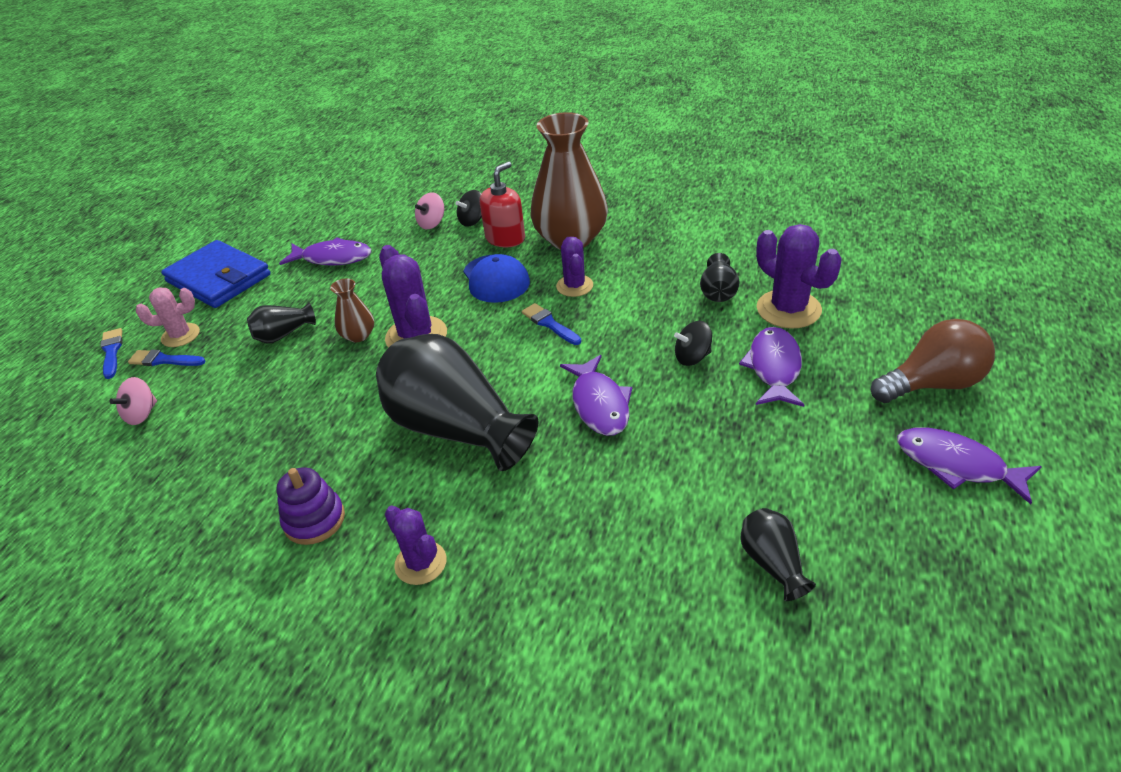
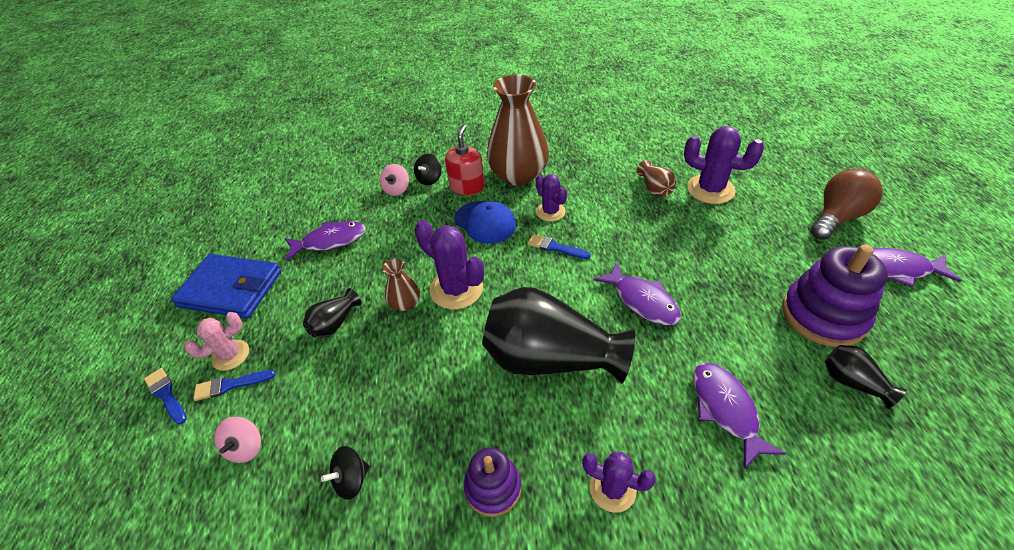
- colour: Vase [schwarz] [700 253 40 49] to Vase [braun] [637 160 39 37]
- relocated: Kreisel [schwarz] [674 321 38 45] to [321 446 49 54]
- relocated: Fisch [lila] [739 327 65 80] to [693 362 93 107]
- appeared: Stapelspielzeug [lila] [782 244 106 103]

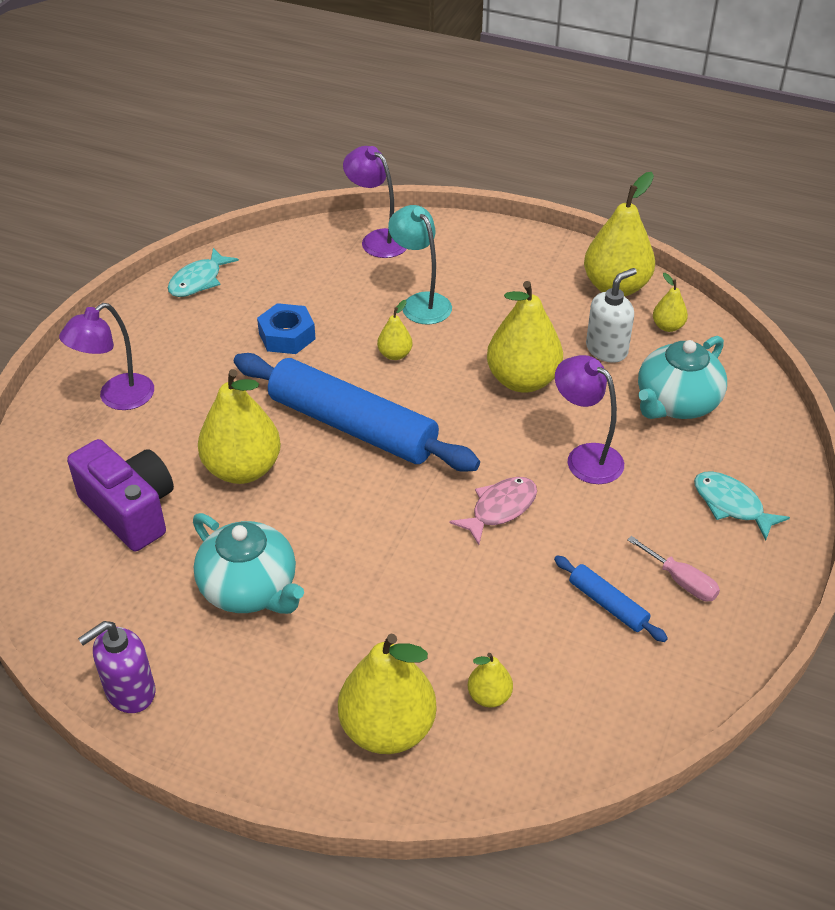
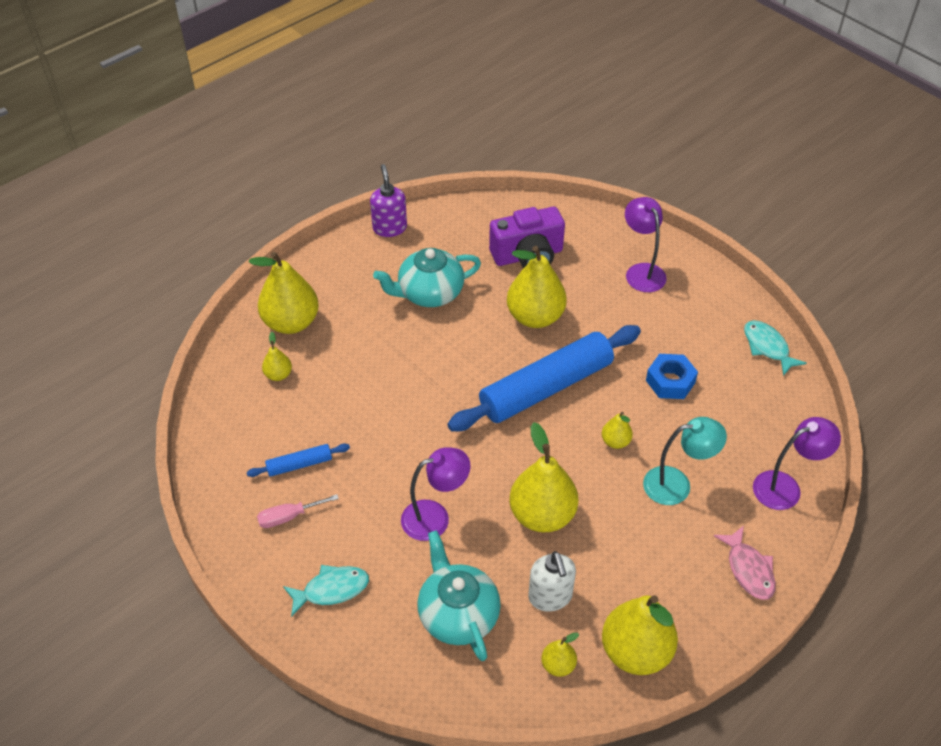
- relocated: Fisch [rosa] [449 477 88 68] to [713 526 63 74]

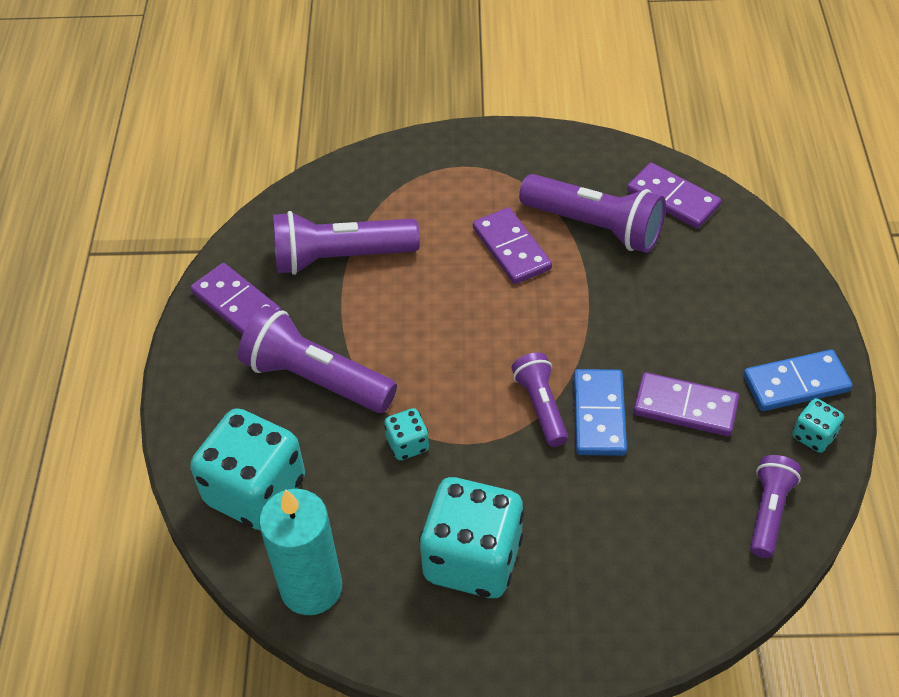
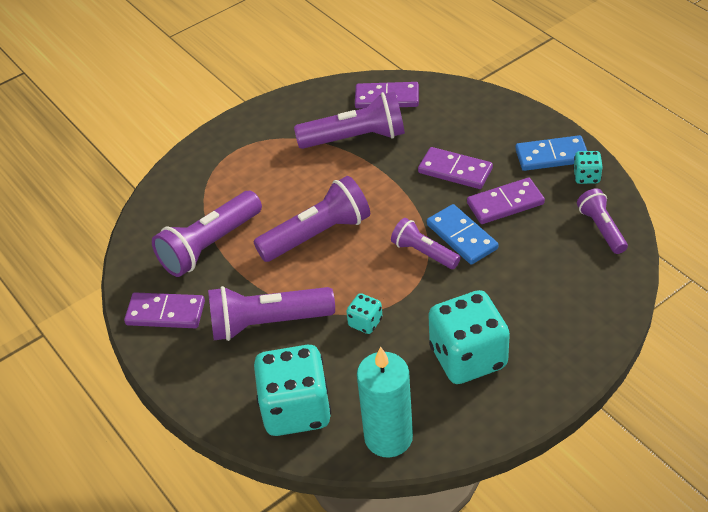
- relocated: Dominostein [lila] [473 207 79 77] to [418 147 75 42]
- spun: Dominostein [blau] [743 350 110 61] = [515 135 72 36] 45 degrees clockwise
- appeared: Taschenlampe [lila] [254 176 116 86]

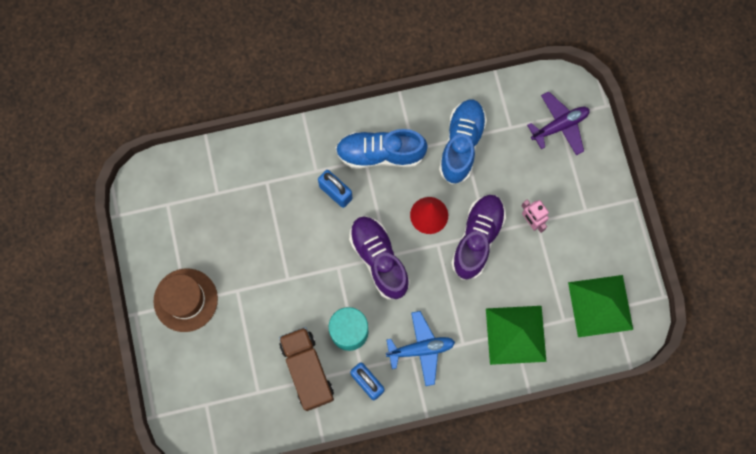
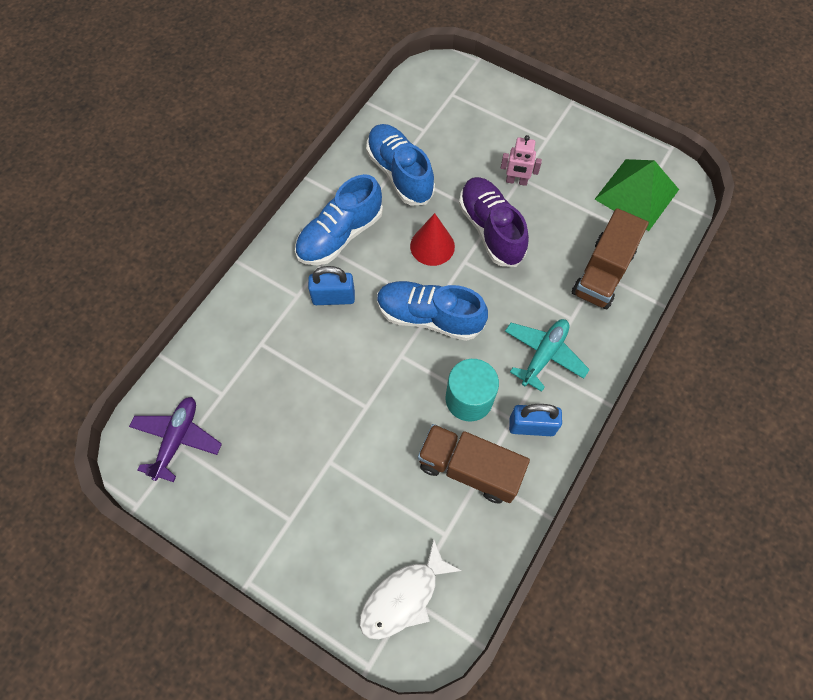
- relocated: Flugzeug [lila] [527 91 63 64] to [129 397 93 85]
- colour: Schuh [lila] [349 216 61 83] to Schuh [blau] [377 281 111 60]
- missing: Hut [braun] [153 269 65 63]
- exchanged: Pyramide [grün] [486 306 60 59] to Lastwagen [braun] [571 208 78 101]
- colour: Flugzeug [blau] [386 311 69 75] to Flugzeug [türkis] [505 319 85 73]
- appeared: Fisch [weiß] [359 539 103 100]

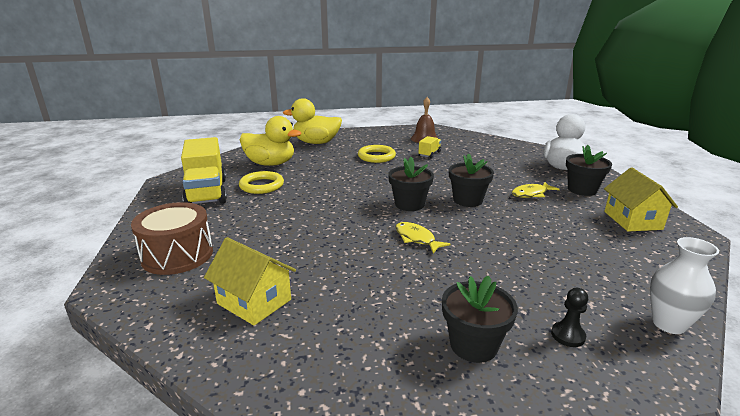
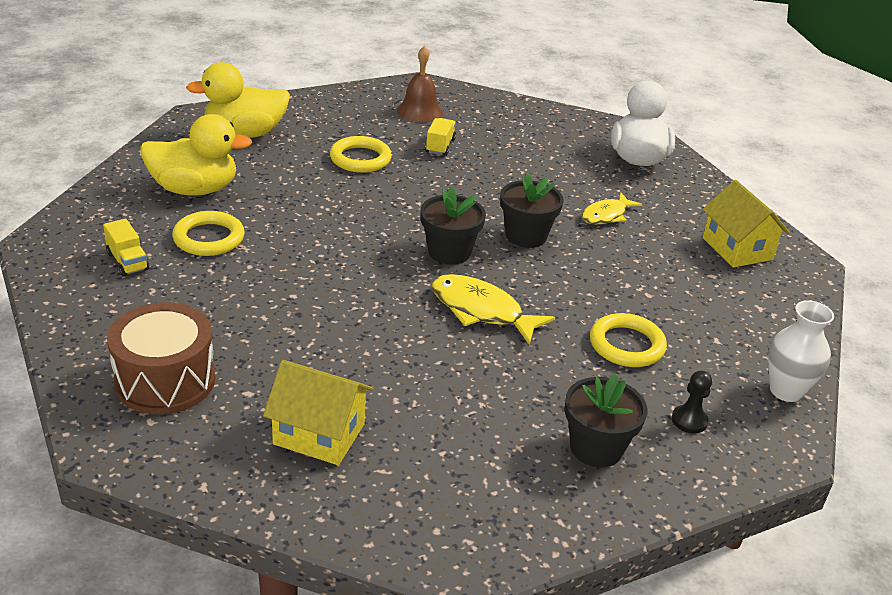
- size: Lastwagen [gelb] [181 137 46 67] = [103 219 46 57] x0.45
- missing: Blumentopf [schwarz] [566 145 46 51]
- size: Fisch [gelb] [395 222 56 31] = [431 274 124 71] x1.52
- appeared: Ring [gelb] [590 313 77 54]

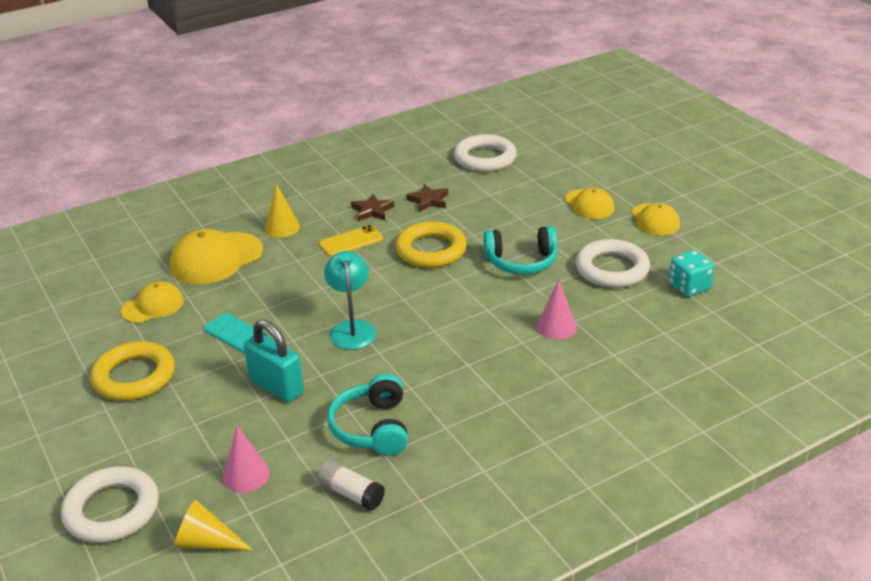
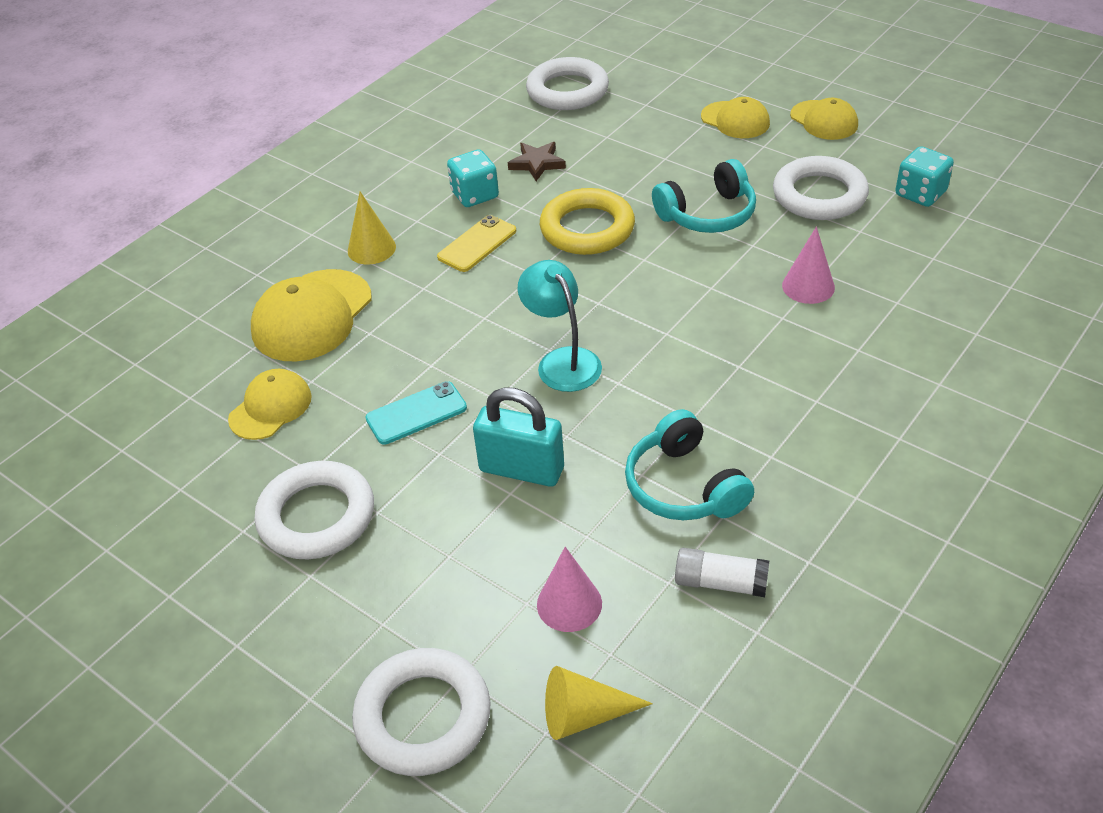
- exchanged: Stern [braun] [351 194 44 27] to Spielwürfel [türkis] [447 149 52 58]
- spun: Handy [türkis] [204 313 66 41] = [365 381 102 64] 45 degrees counterclockwise
- colour: Ring [gelb] [90 341 85 60] to Ring [weiß] [255 461 119 98]

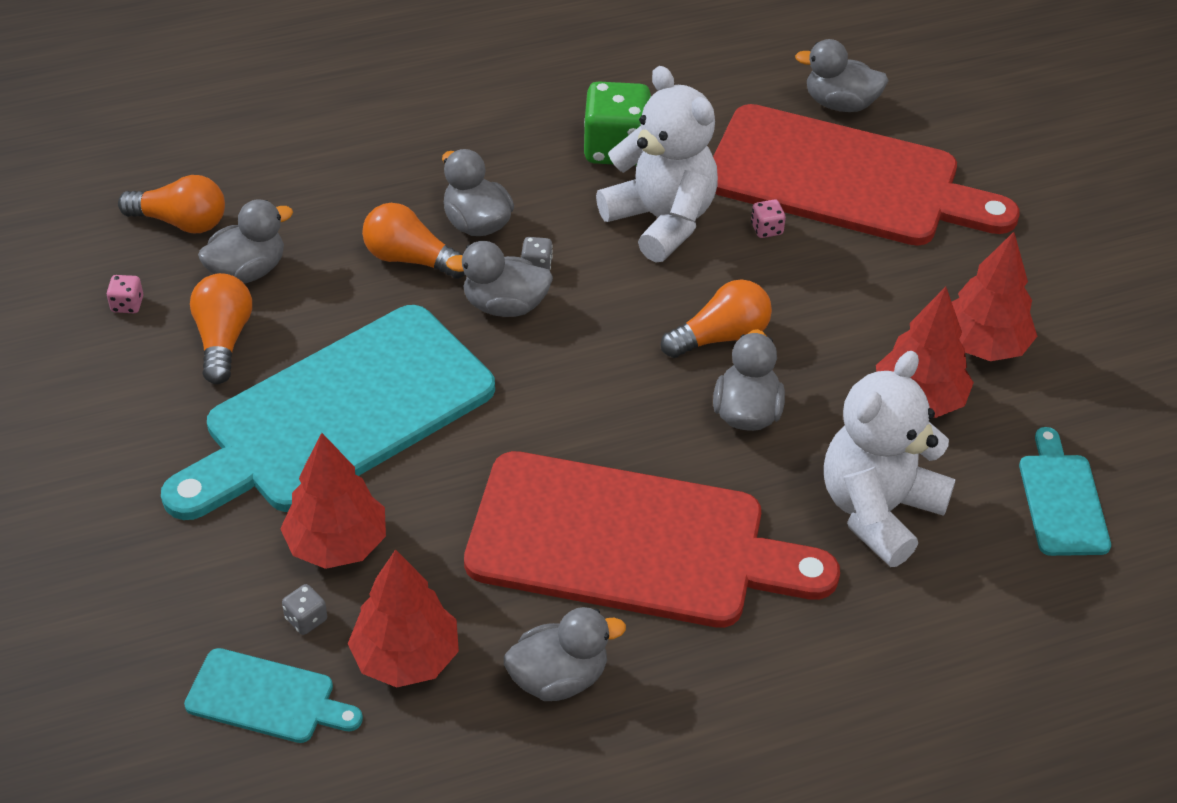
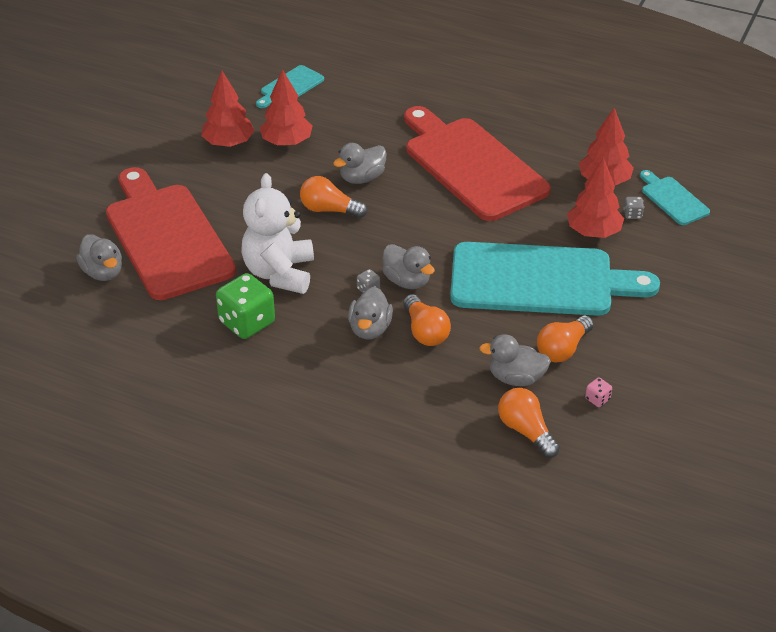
- missing: Spielwürfel [rosa] [751 200 35 38]
- missing: Teddybär [weiß] [824 351 132 216]
- missing: Ente [grau] [504 607 122 94]

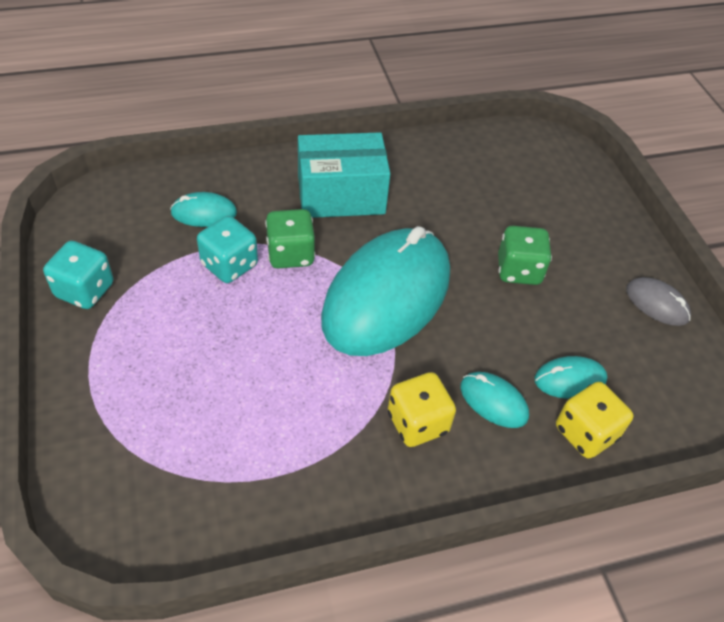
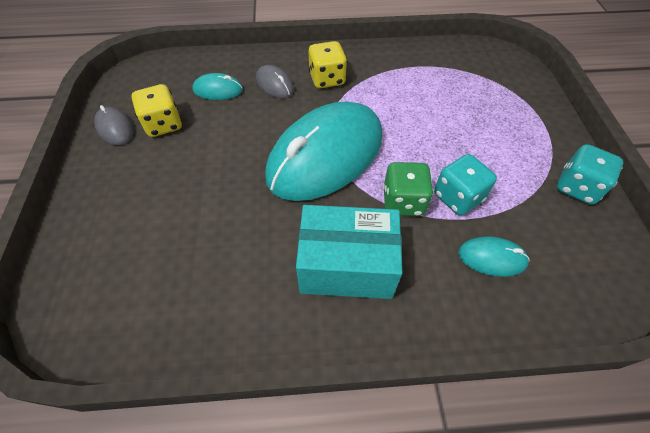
- missing: Spielwürfel [grün] [498 226 54 59]
- colour: Computermaus [türkis] [460 372 69 56] to Computermaus [grau] [256 65 38 33]
- relocated: Spielwürfel [gelb] [556 382 77 77] to [132 84 50 53]

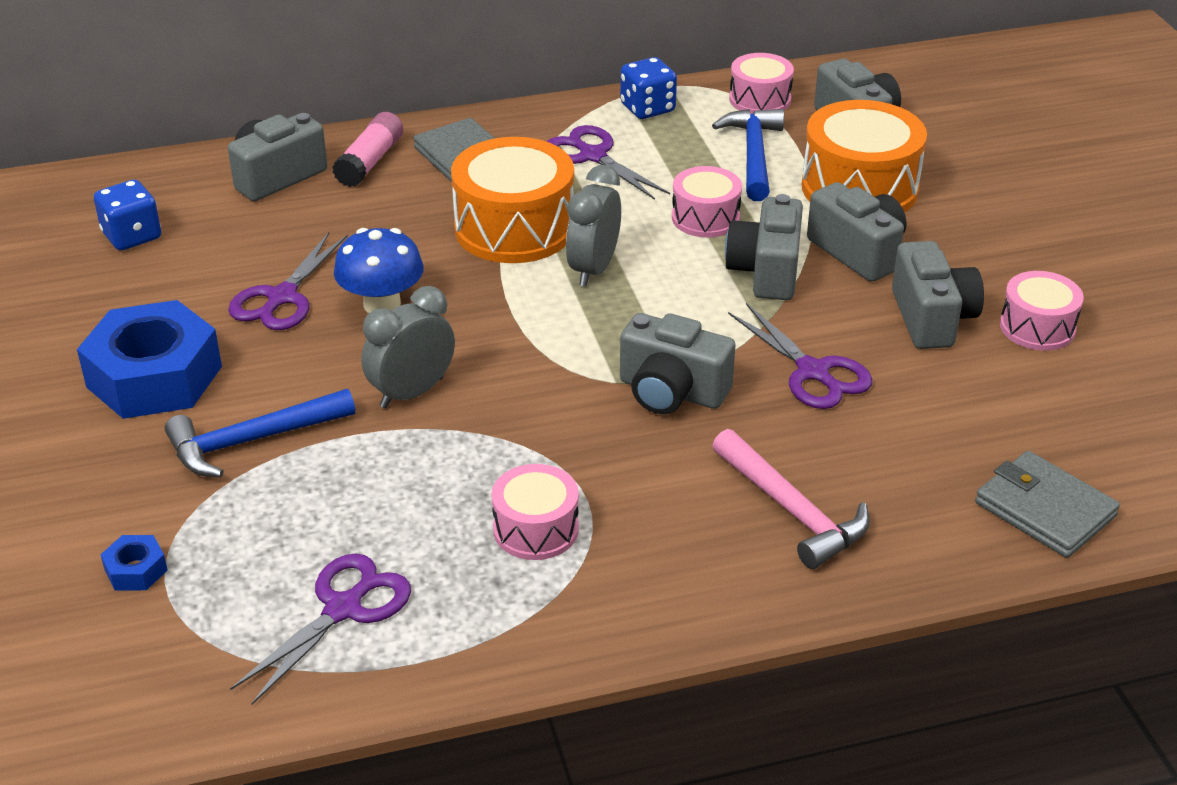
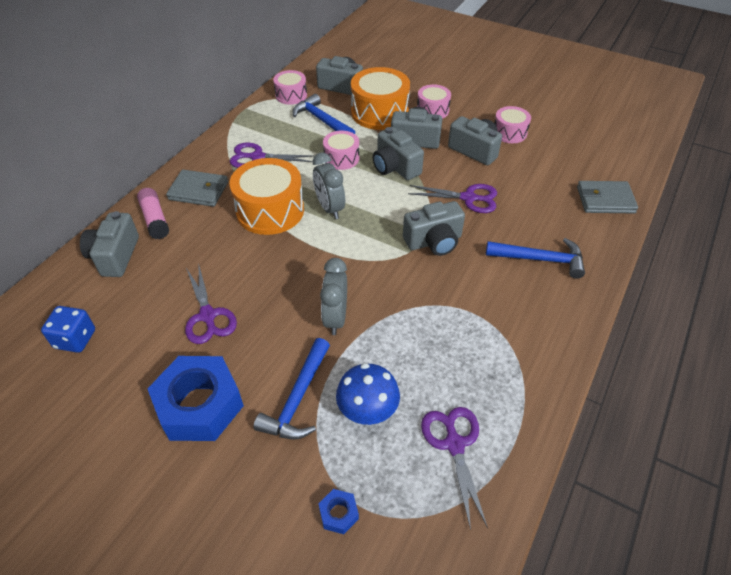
- missing: Spielwürfel [blau] [620 57 57 62]
- relocated: Pilz [blau] [334 228 90 85] to [336 363 64 62]
- colour: Hammer [rosa] [712 429 158 140] to Hammer [blau] [486 238 99 41]
- relocated: Trommel [rosa] [491 464 88 96] to [417 84 34 35]

